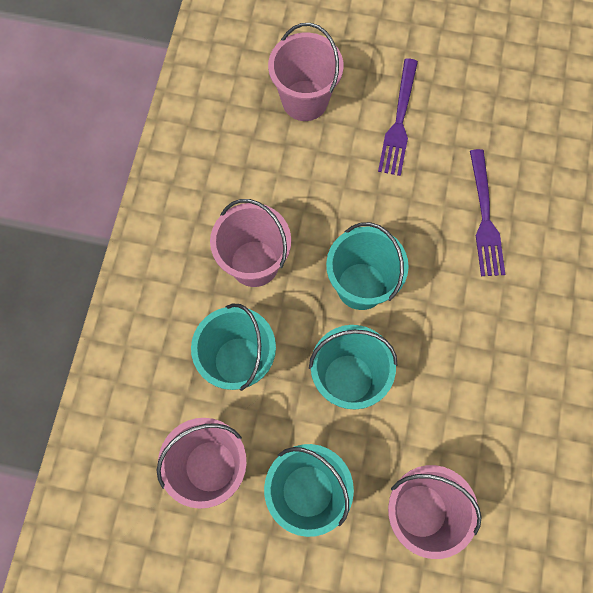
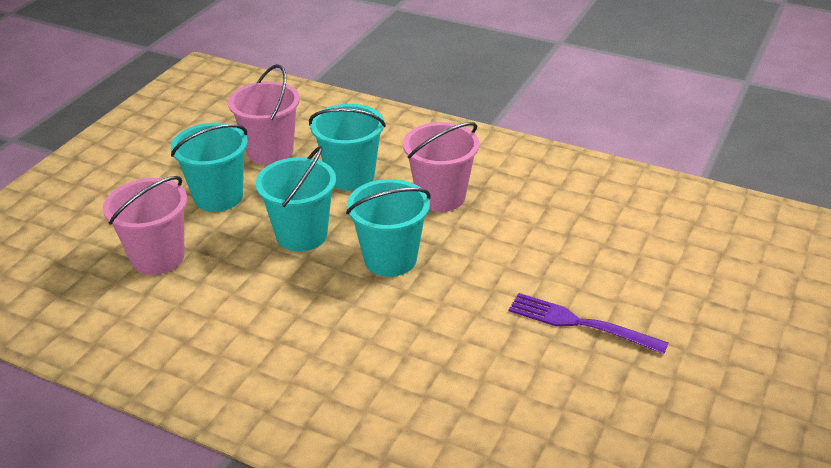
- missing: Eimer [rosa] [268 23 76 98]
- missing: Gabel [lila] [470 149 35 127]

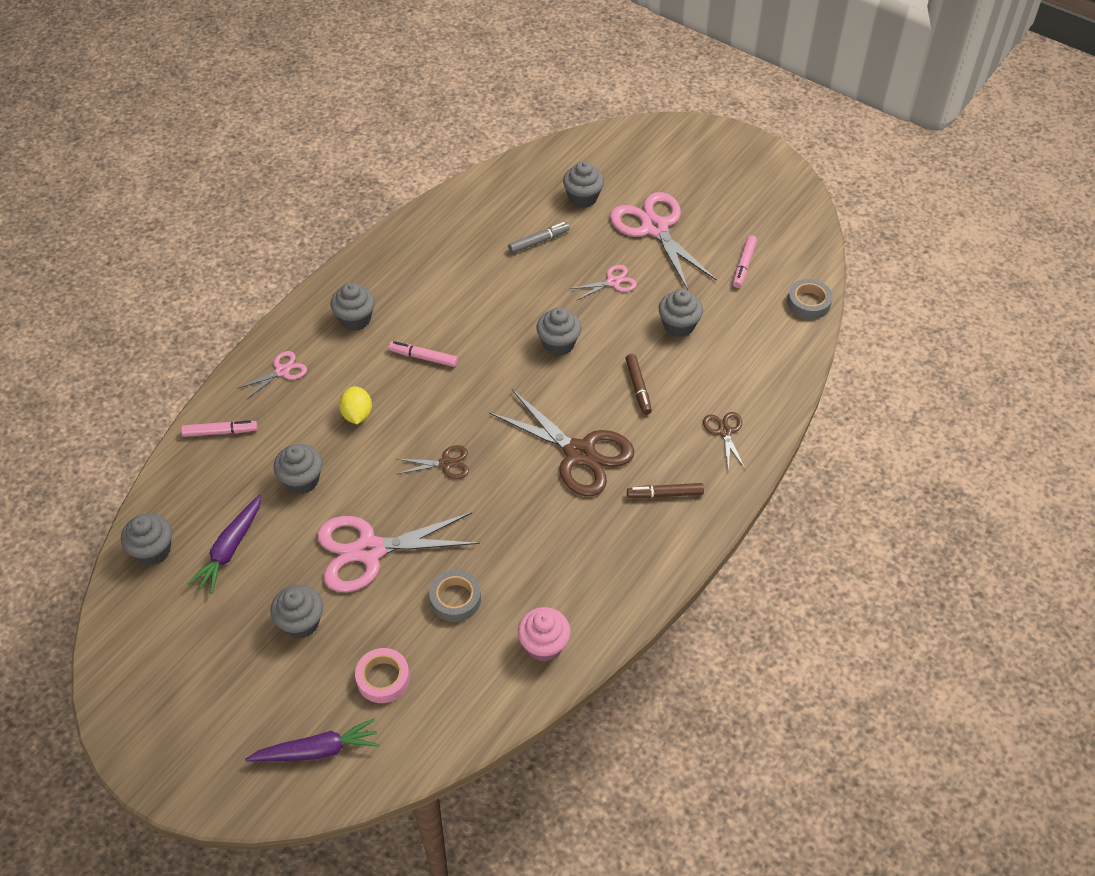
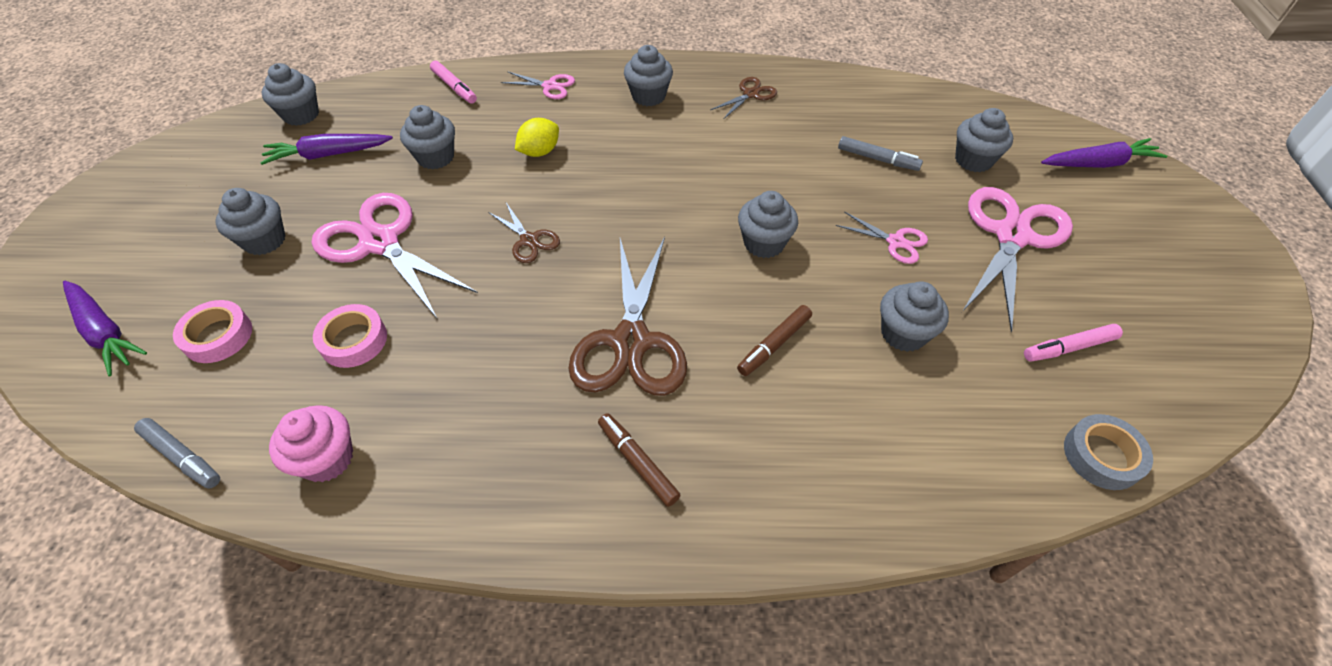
- missing: Filzstift [rosa] [389 341 69 26]
- relocated: Schere [braun] [703 412 43 58] to [710 77 67 42]
- colour: Klebeband [grau] [429 570 52 52] to Klebeband [rosa] [313 304 74 64]
- appeared: Karotte [lila] [1041 138 126 30]
- appeared: Filzstift [grau] [134 418 86 71]

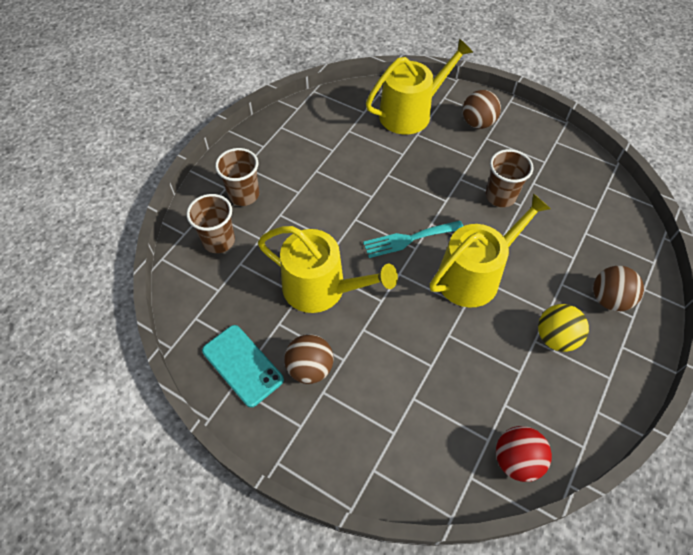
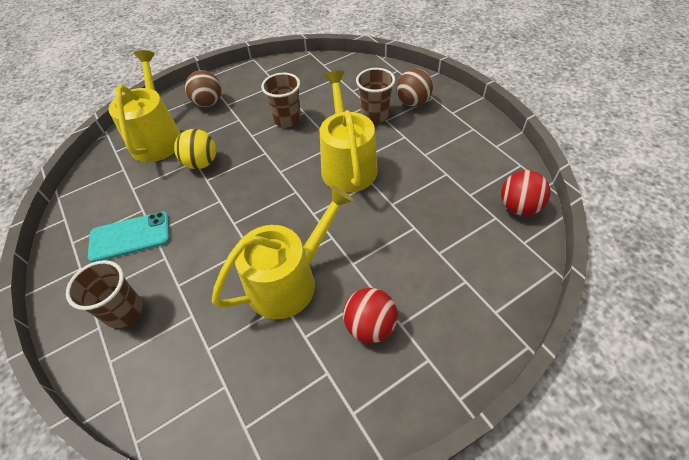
- relocated: Becher [braun] [186 194 49 59] to [356 68 39 55]
- missing: Gabel [türkis] [363 221 100 37]
- relocated: Ball [gelb] [538 304 51 48] to [174 129 42 40]
- relocated: Handy [türkis] [202 325 82 82] to [88 211 82 51]
- colour: Ball [braun] [284 334 50 50] to Ball [rot] [343 288 55 55]

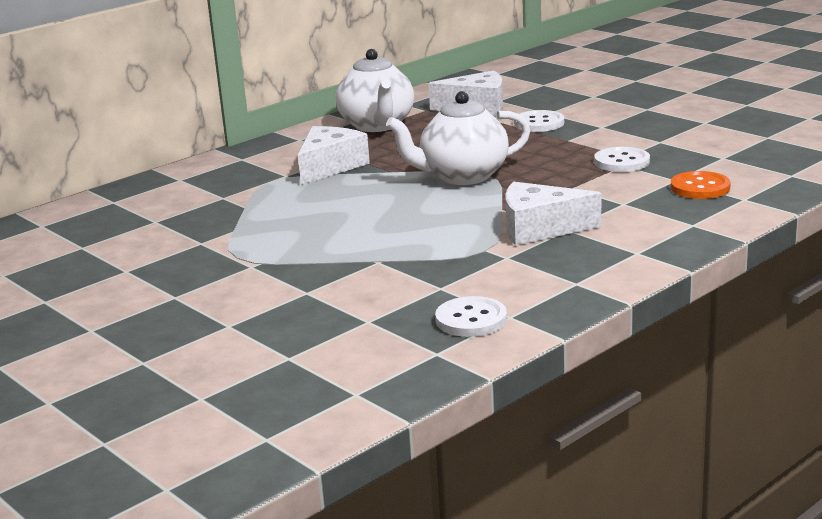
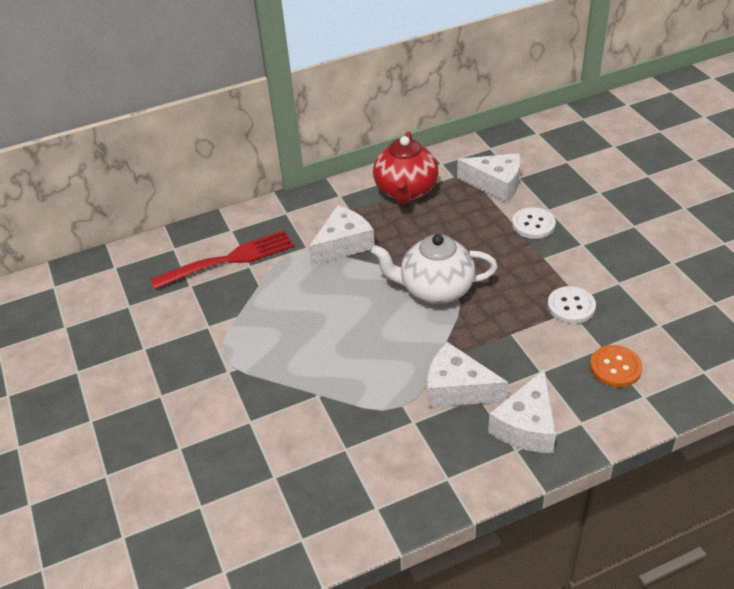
- colour: Teekanne [weiß] [336 49 78 83] to Teekanne [rot] [373 131 66 73]
- missing: Knopf [weiß] [435 296 72 41]
- appeared: Gabel [rot] [150 230 144 59]
- appeared: Käse [weiß] [488 369 68 84]

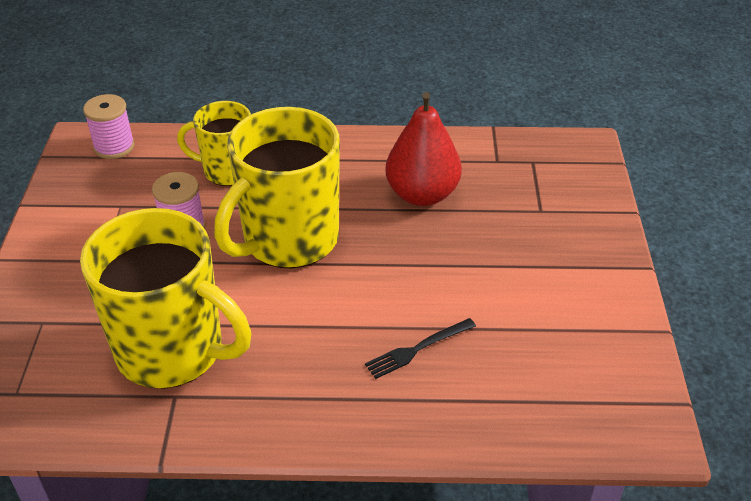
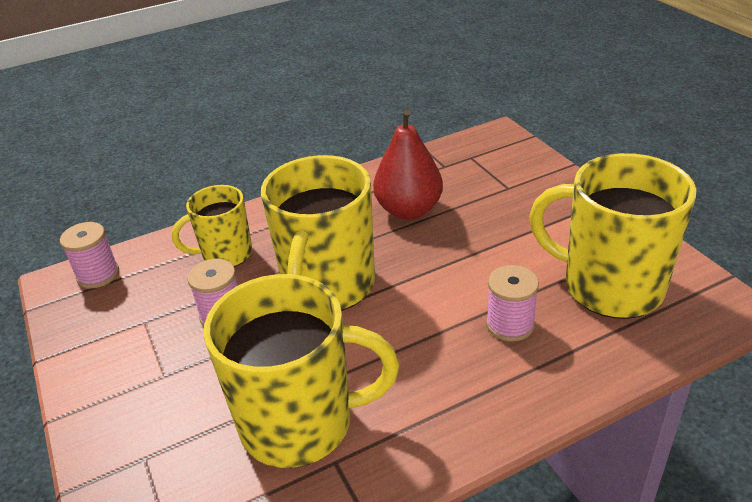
- exchanged: Gabel [schwarz] [365 318 111 61] to Garnrolle [rosa] [486 265 53 77]
- appeared: Tasse [gelb] [529 153 168 166]

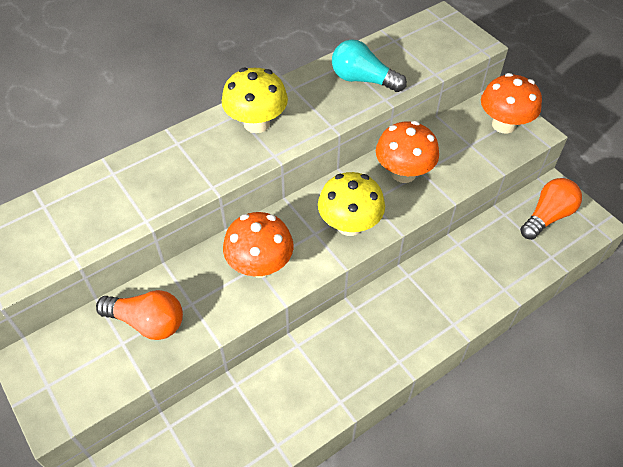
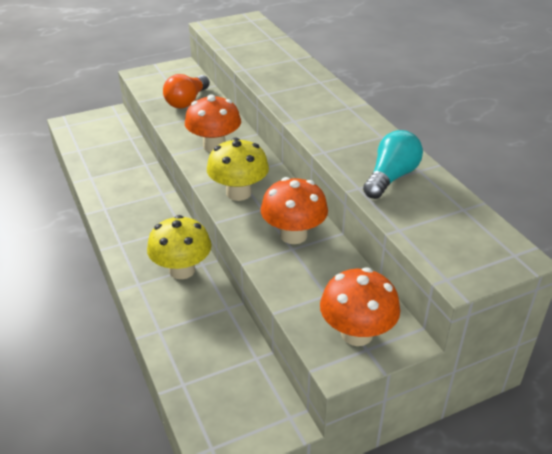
- relocated: Pilz [gelb] [222 67 66 66] to [147 215 65 64]
- missing: Glühbirne [orange] [520 178 62 62]

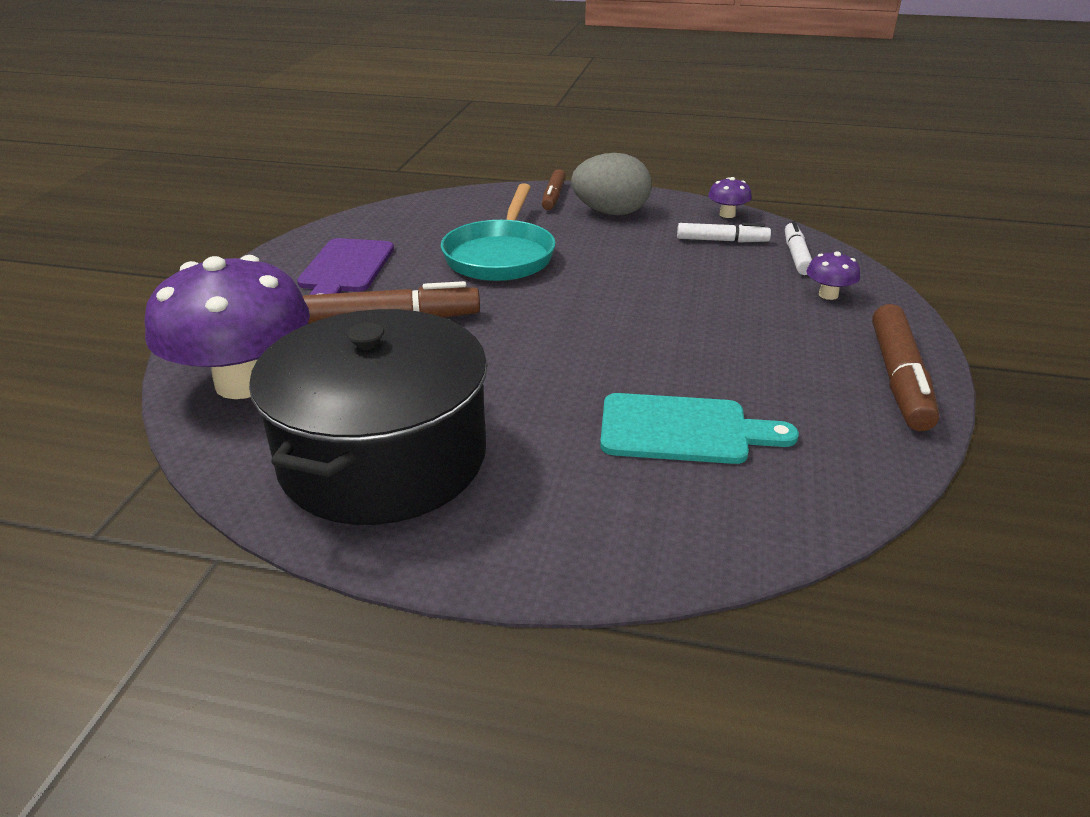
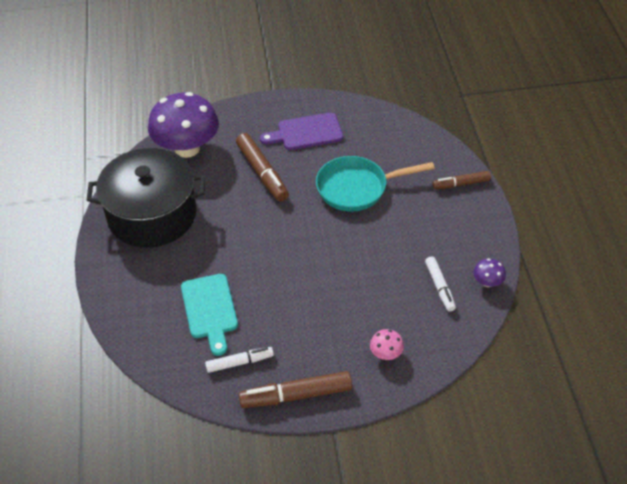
- missing: Ei [grau] [571 153 81 62]
- relocated: Filzstift [weiß] [785 221 27 54] to [205 347 69 26]
- colour: Pilz [lila] [806 251 54 49] to Pilz [rosa] [370 329 34 31]

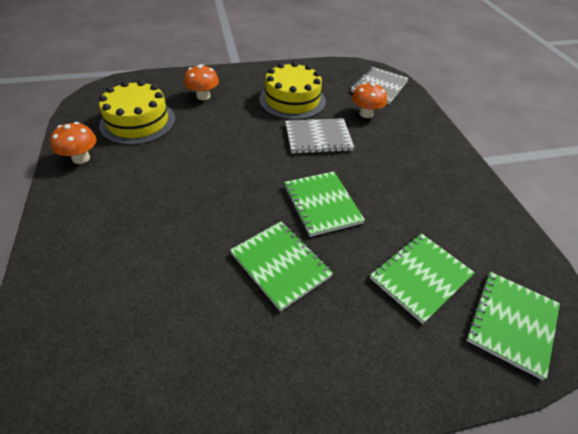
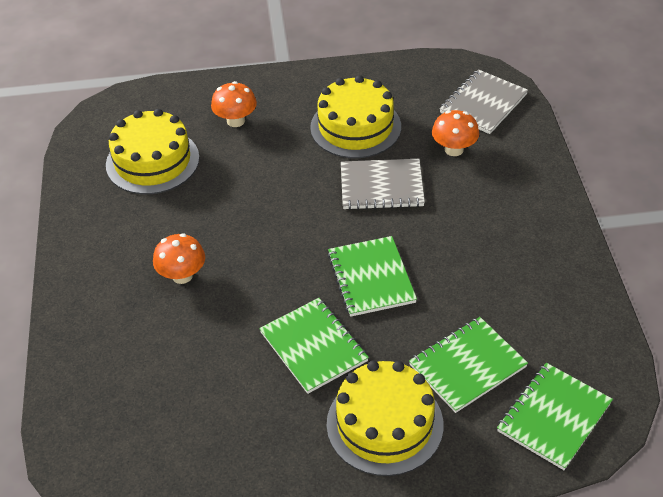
- relocated: Pilz [orange] [50 122 47 42] to [153 233 52 51]
- appeared: Kuchen [gelb] [327 360 117 116]

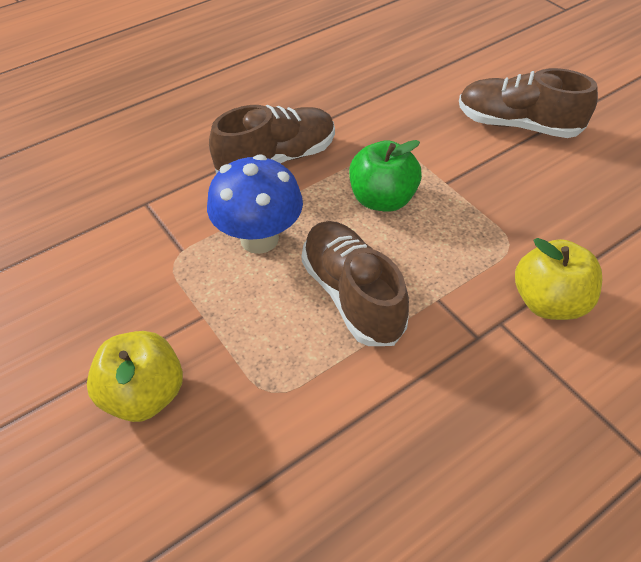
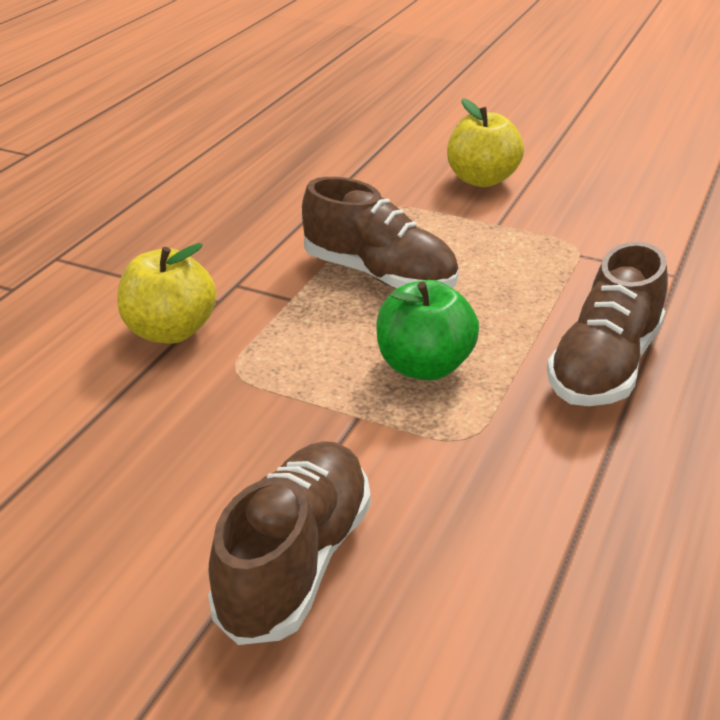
- spun: Schuh [braun] [459 68 139 70] = [208 441 163 204] 60 degrees counterclockwise
- missing: Pilz [blau] [207 154 96 100]

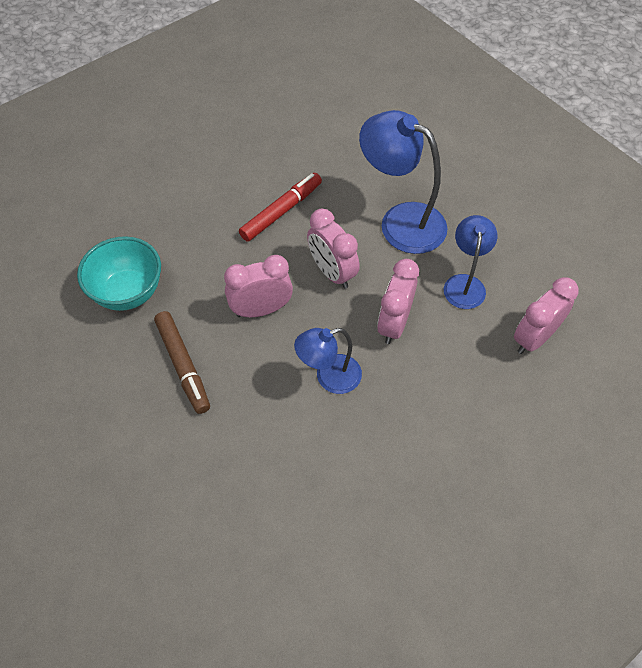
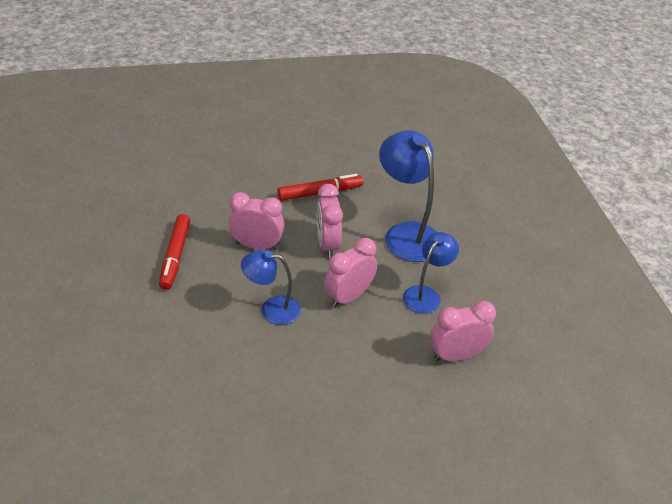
- missing: Schüssel [türkis] [77 236 84 75]
- colour: Filzstift [braun] [154 311 56 103] to Filzstift [rot] [159 214 31 76]

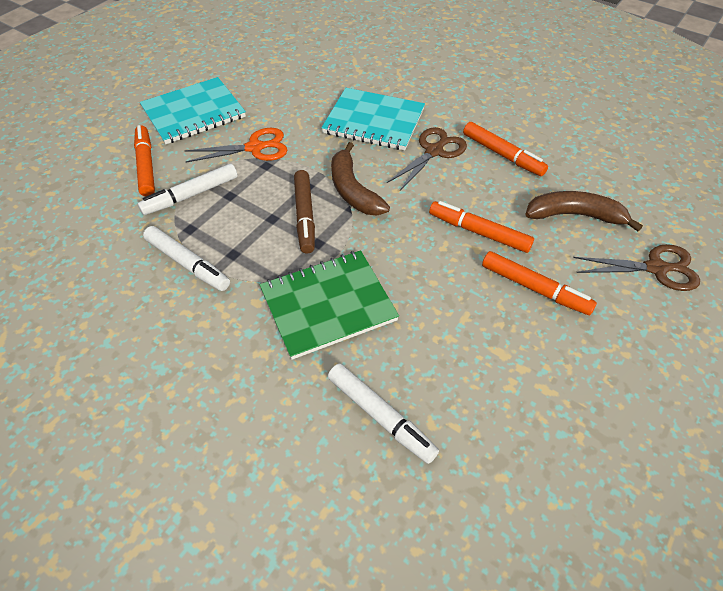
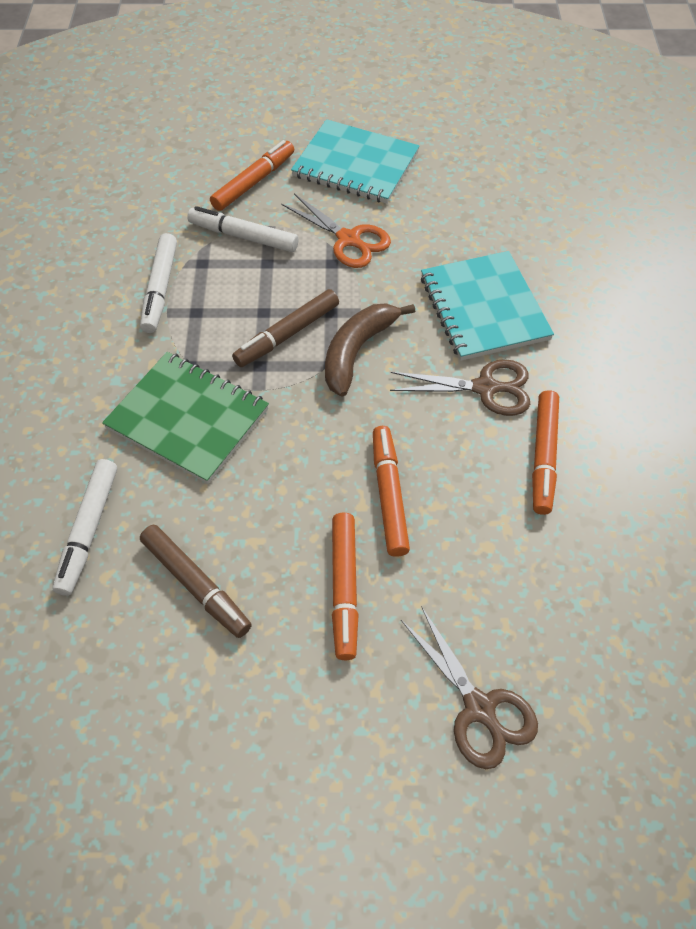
- missing: Banane [braun] [525 191 118 40]
- appeared: Filzstift [braun] [140 525 112 113]

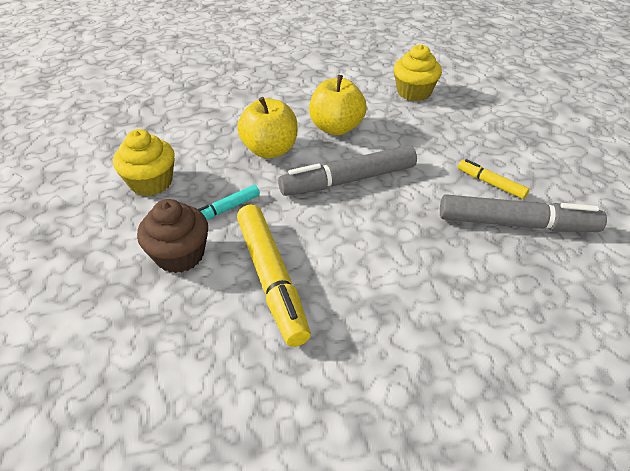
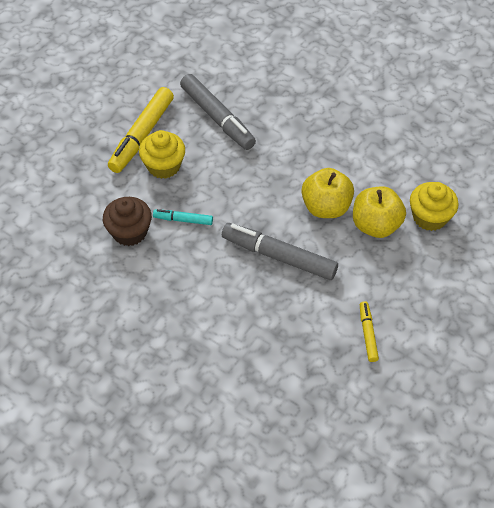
- relocated: Apfel [gelb] [237 97 61 61] to [353 186 53 52]
- relocated: Filzstift [grau] [440 194 167 38] to [180 74 76 76]
- relocated: Filzstift [gelb] [237 204 74 143] to [108 87 66 86]

